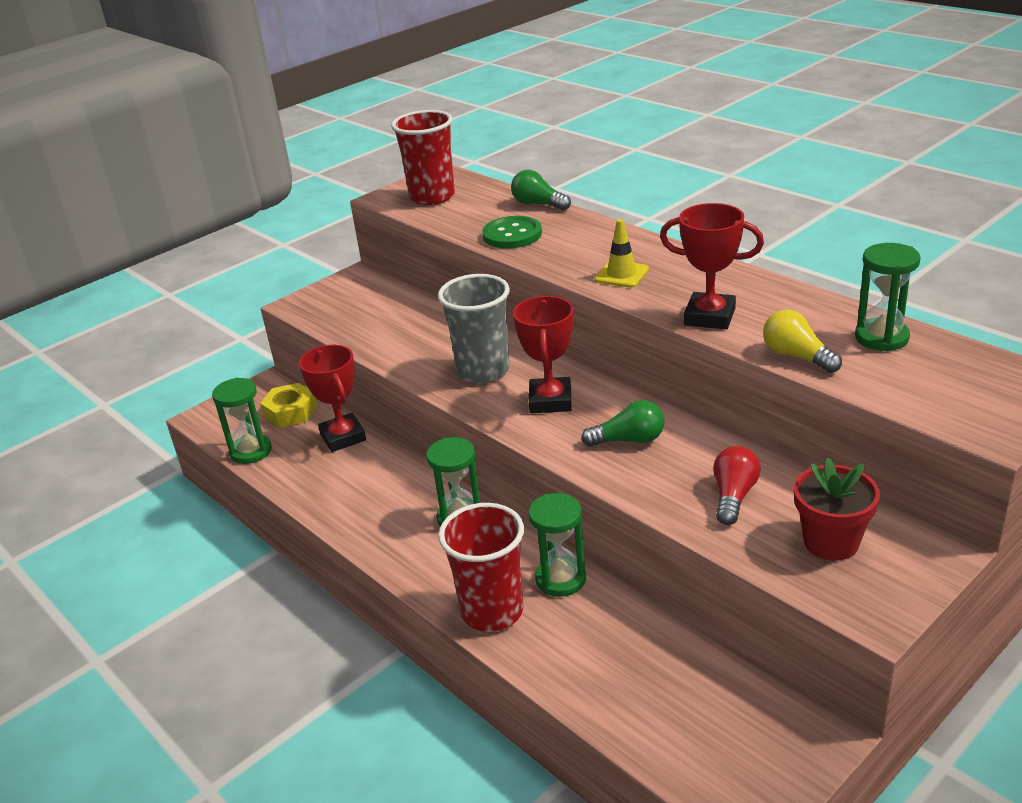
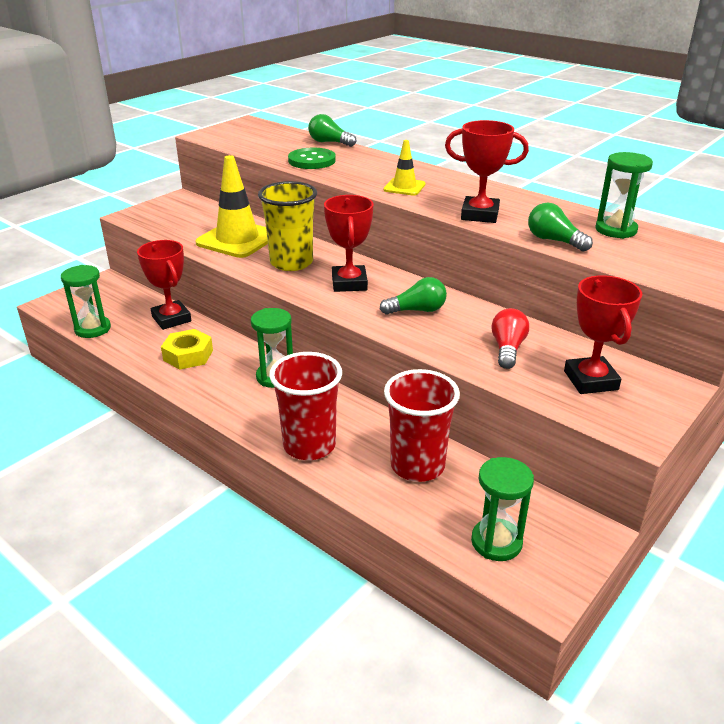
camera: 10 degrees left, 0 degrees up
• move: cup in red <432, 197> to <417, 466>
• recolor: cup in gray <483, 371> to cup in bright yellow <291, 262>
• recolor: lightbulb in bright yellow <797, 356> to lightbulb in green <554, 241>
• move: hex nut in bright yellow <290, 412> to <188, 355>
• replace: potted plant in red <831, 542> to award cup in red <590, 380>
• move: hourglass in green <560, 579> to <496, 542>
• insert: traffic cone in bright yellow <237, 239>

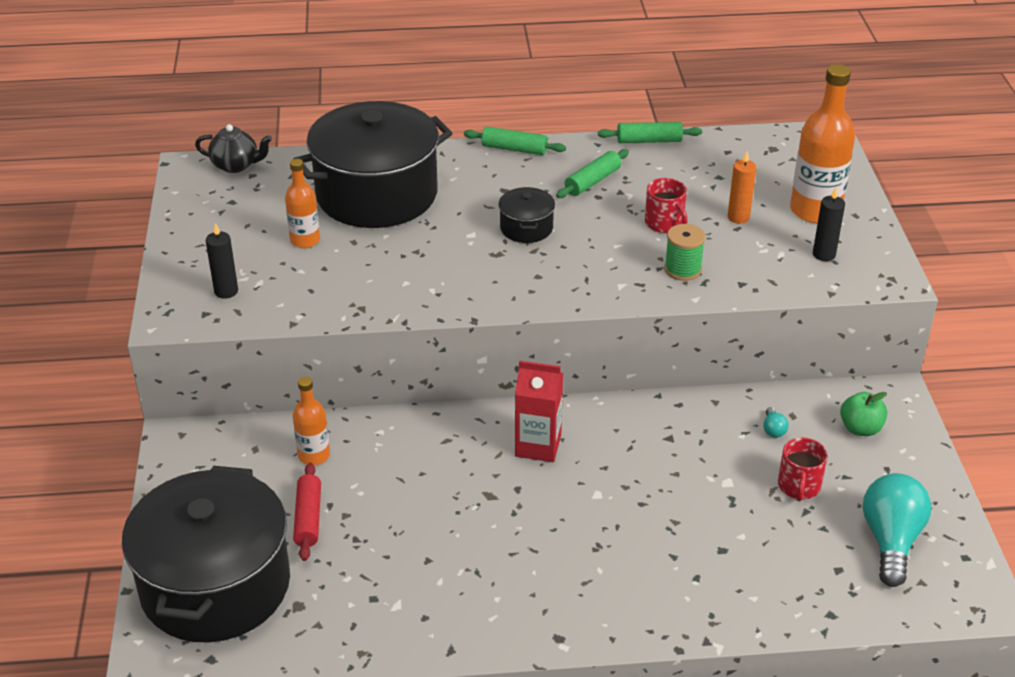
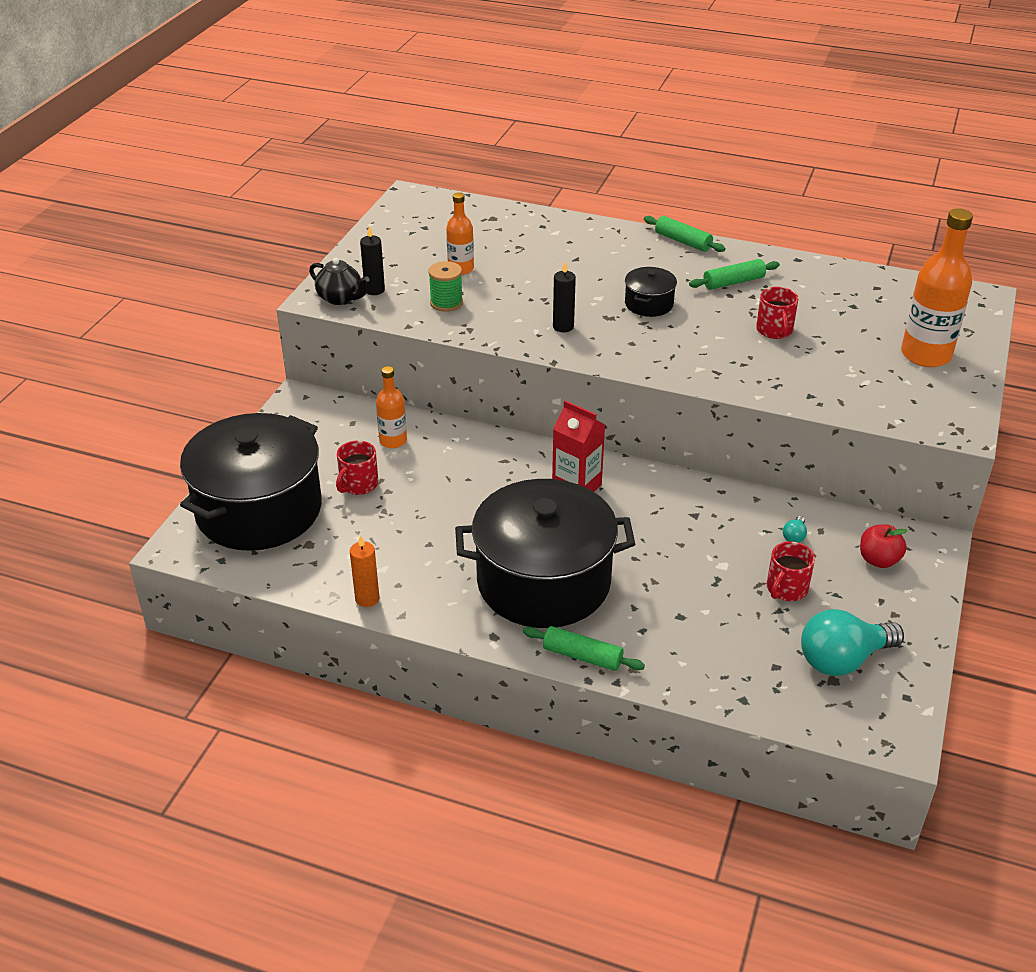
camera: 25 degrees right, 0 degrees up
• move: stockpot in jet-black <377, 194> to <543, 582>
• move: pastry roller in green <649, 140> to <582, 656>
• move: china teapot in jet-black <236, 165> to <341, 298>
• move: candle in bright orange <738, 217> to <367, 599>
• move: candle in jet-black <824, 254> to <563, 327>
• move: spool in green <682, 269> to <446, 303>
• recolor: apple fruit in green <860, 428> to apple fruit in red <878, 560>
• replace: pastry roller in red <308, 518> to mug in red <358, 484>
• rotate: lightbulb in teal <891, 540> = <843, 660> 150 degrees counterclockwise

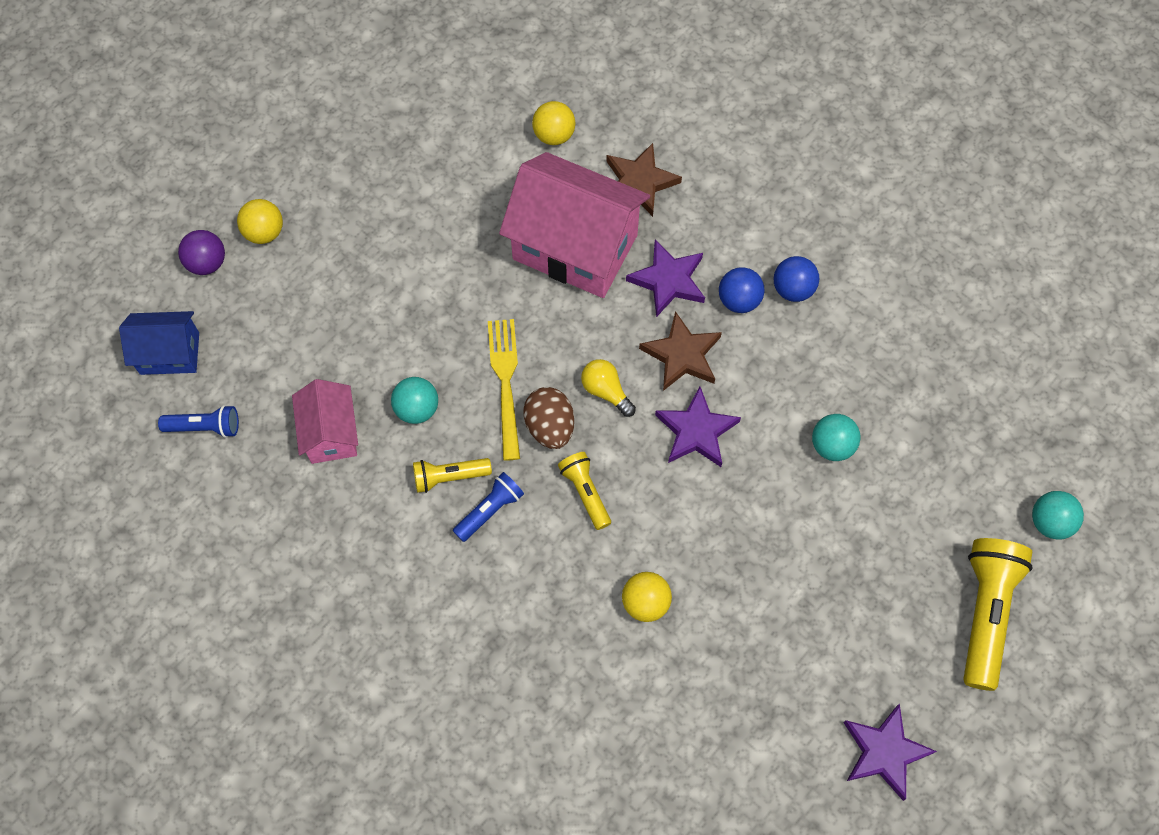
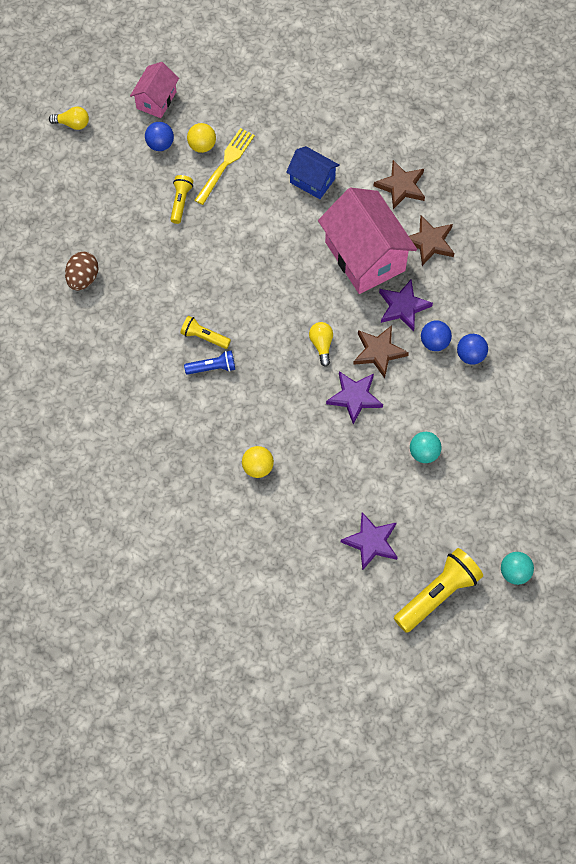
camera: 35 degrees right, 0 degrees up
• replace: sphere in bright yellow <554, 135> to star in russet <401, 186>
• recolor: sphere in royal purple <207, 263> to sphere in blue <160, 144>
• move: cottage in blue <169, 353> to <312, 181>
• move: dinner fork in bright yellow <505, 383> to <225, 164>
• delete: sphere in teal <417, 409>
• move: cottage in rosy <331, 433> to <156, 100>
• move: egg shape in russet <550, 427> to <83, 278>
• delete: torch in blue <205, 427>
• move: torch in bright yellow <585, 492> to <180, 202>
• move: star in royal purple <884, 752> to <371, 542>
• insert: lightbulb in bright yellow <72, 124>

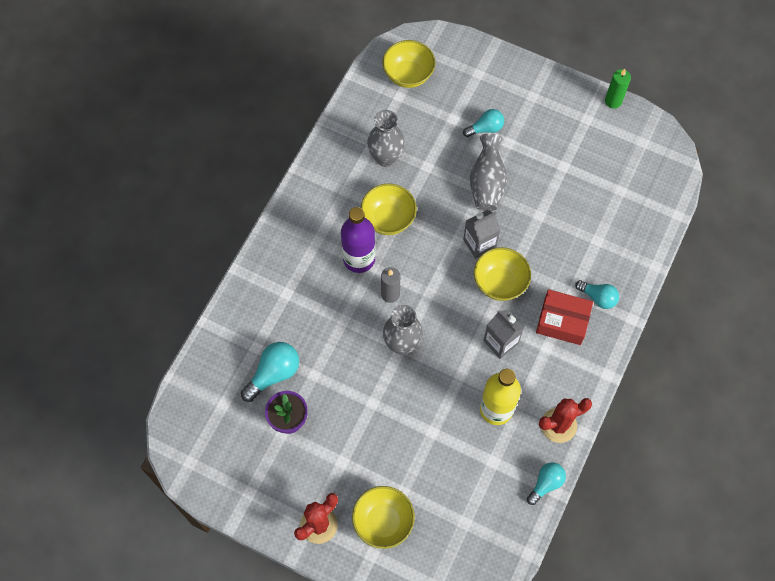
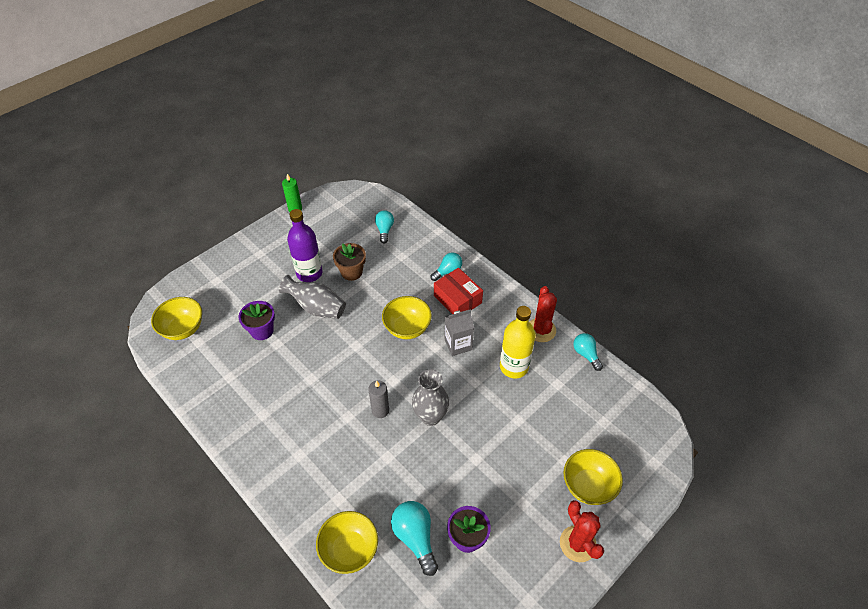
camera: 70 degrees left, 15 degrees down
• move: lightbulb in teal <485, 128> to <384, 230>
• delete: flower vase in gray <386, 157>
• move: deep dish in bright yellow <388, 219> to <349, 550>
• move: bottle in royal purple <359, 259> to <309, 273>
• delete: juice carton in gray <479, 244>
• rotate: parcel in red <562, 321> = <457, 299> 75 degrees counterclockwise
• insert: potted plant in russet <351, 272>
• insert: potted plant in royal purple <262, 331>

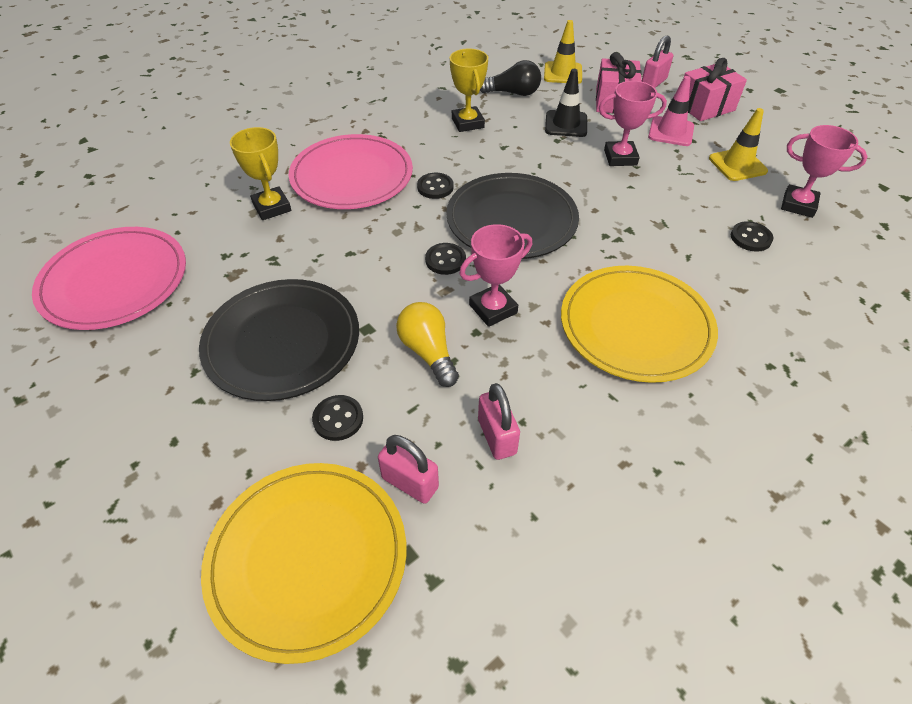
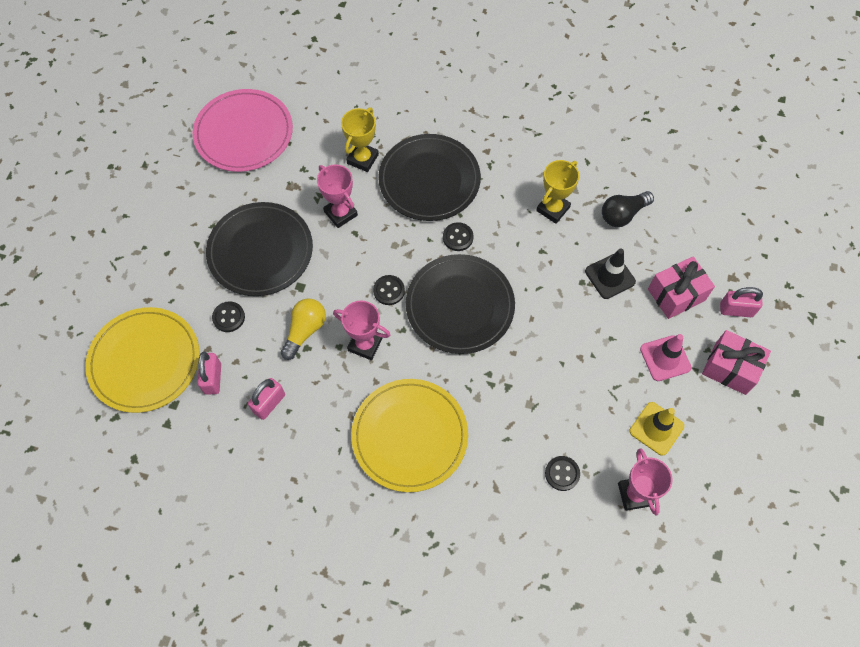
camera: 55 degrees right, 15 degrees up
• delete: traffic cone in bright yellow <563, 73>
• rotate: lightbulb in jet-black <513, 93> = <622, 214> 90 degrees clockwise
• move: award cup in rosy <620, 157> to <340, 213>
• recolor: dinner plate in rosy <352, 176> to dinner plate in jet-black <429, 180>

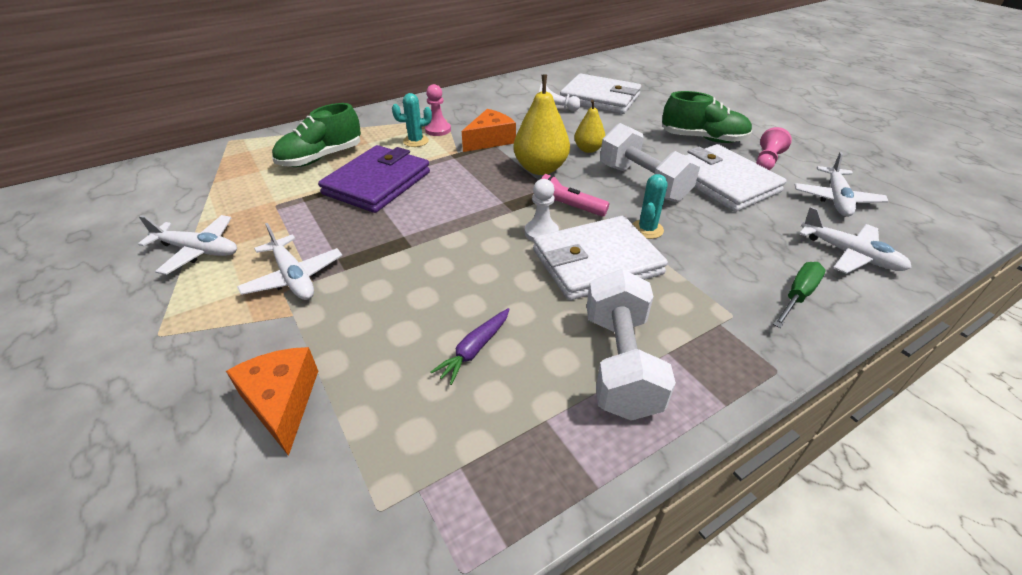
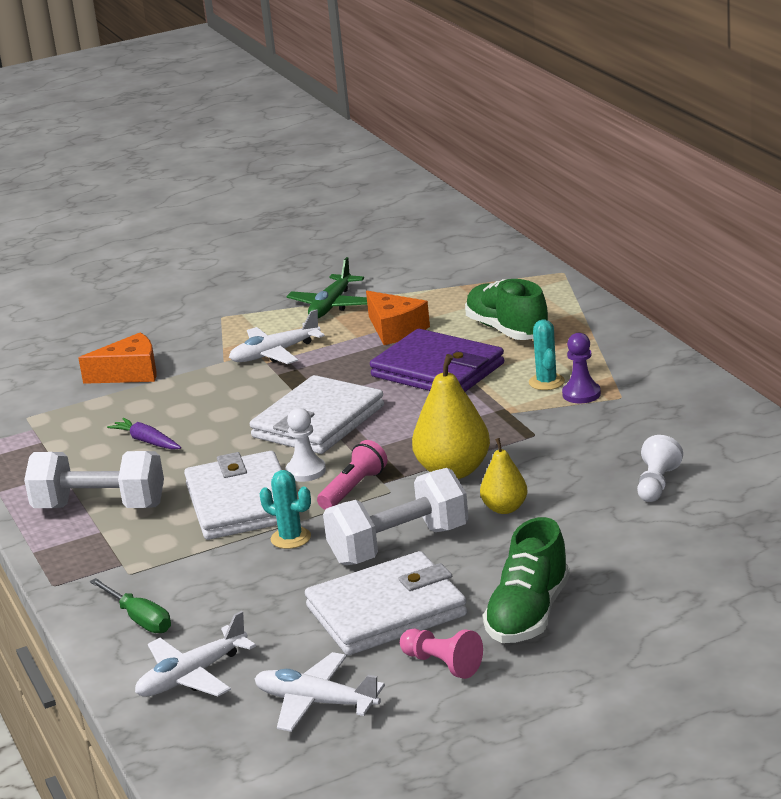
camera: 100 degrees right, 15 degrees down
• move: wallet in pure white <600, 98> to <318, 422>
• recolor: pawn in rosy <438, 130> to pawn in royal purple <581, 394>
• move: cheese wedge in bright orange <490, 140> to <395, 330>
• recolor: plane in pure white <198, 250> to plane in green <331, 306>

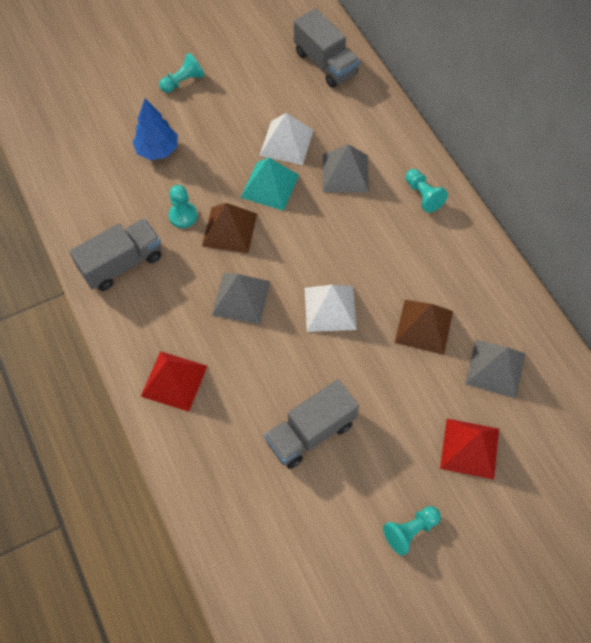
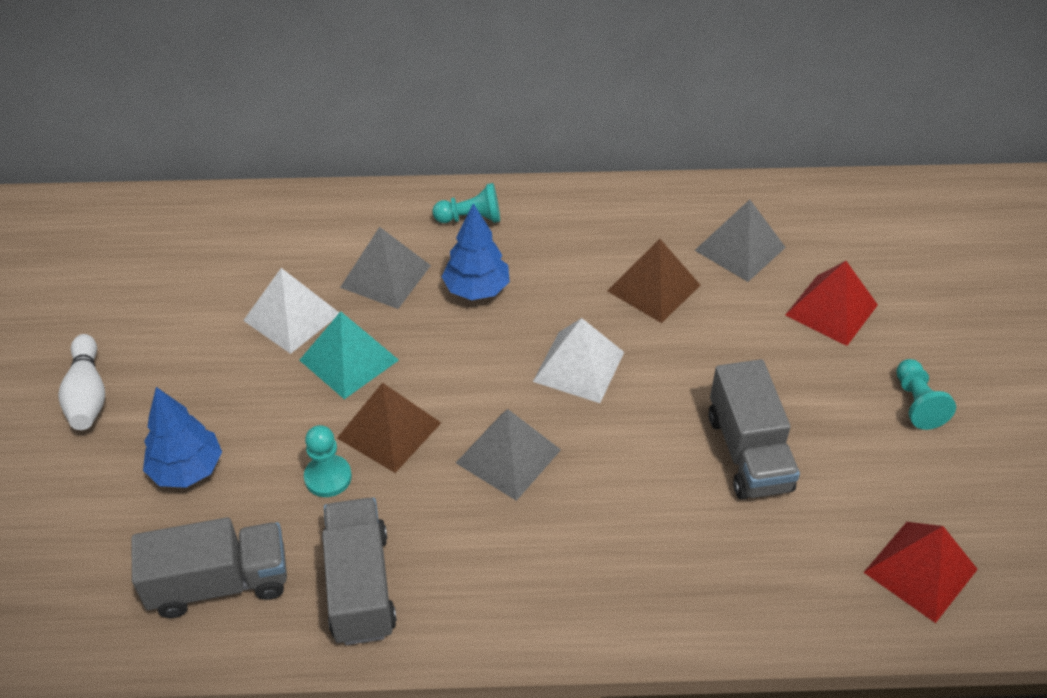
camera: 65 degrees left, 15 degrees down
• move: lorry in gray <325, 63> to <219, 583>
• replace: pawn in teal <183, 81> to bowling pin in pure white <87, 395>
• move: pyramid in red <174, 381> to <920, 571>
• insert: fir tree in blue <476, 289>

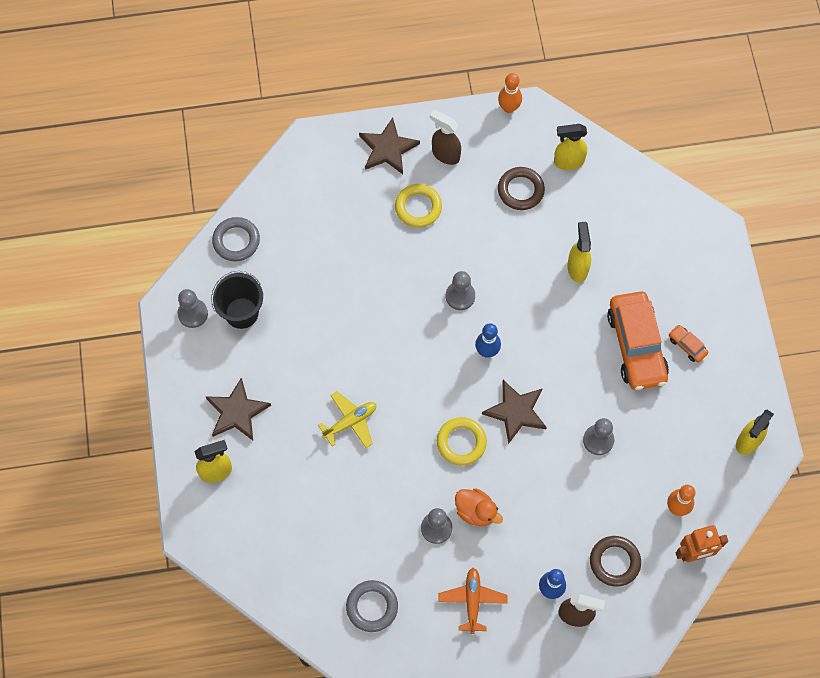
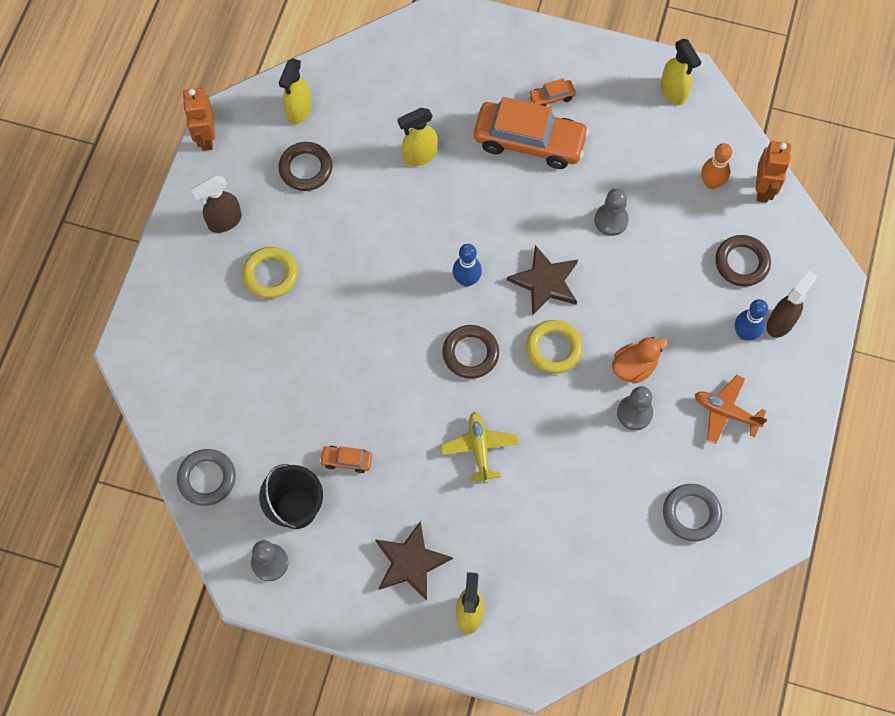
camera: 65 degrees left, 0 degrees up
• replace: bowling pin in bright orange <508, 108> to robot figure in bright orange <206, 138>
• delete: star in russet <388, 148>
• rotate: spray bottle in bright yellow <577, 268> = <419, 156> 45 degrees counterclockwise
• delete: pawn in gray <460, 296>
• insert: hoop in russet <470, 353>
• insert: automobile in bright orange <346, 460>

